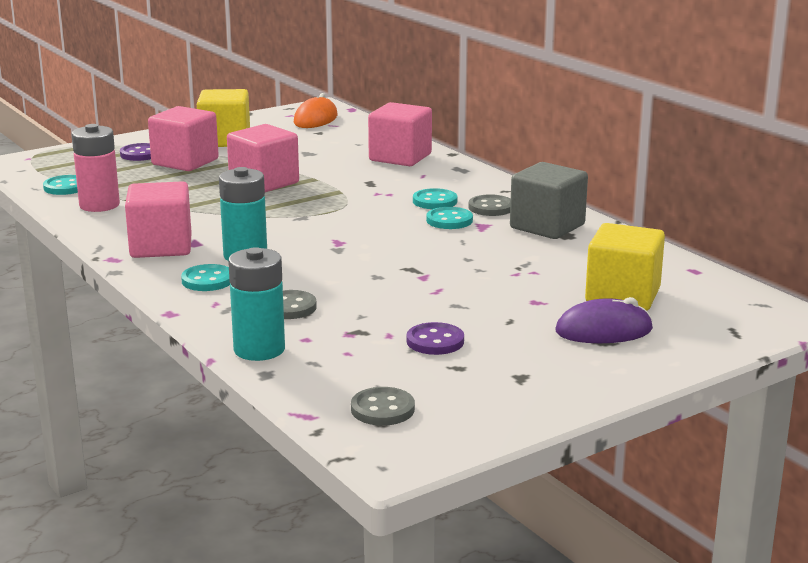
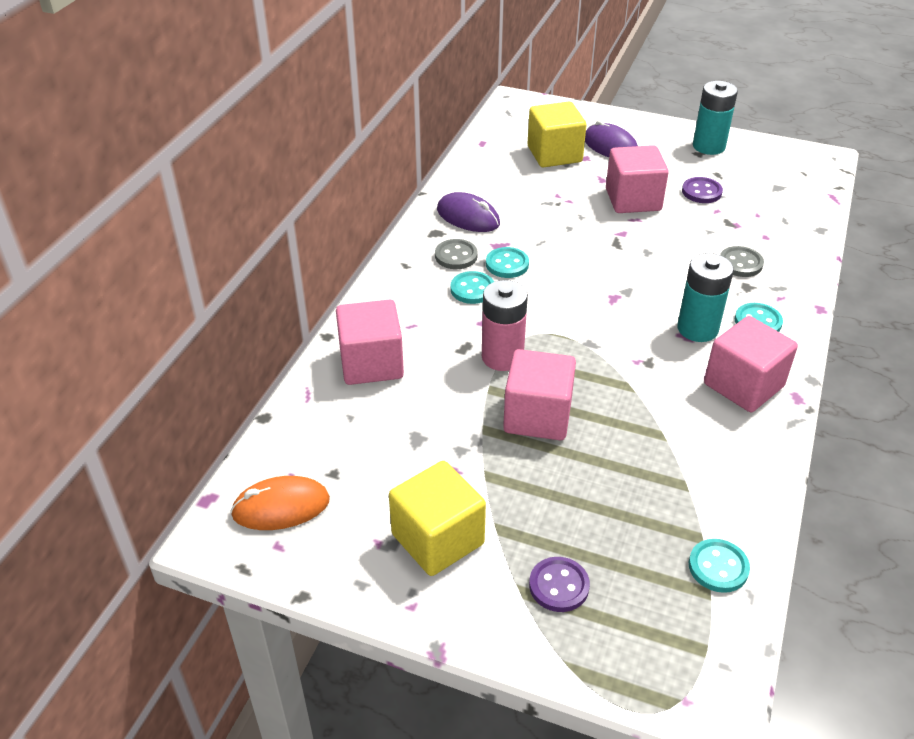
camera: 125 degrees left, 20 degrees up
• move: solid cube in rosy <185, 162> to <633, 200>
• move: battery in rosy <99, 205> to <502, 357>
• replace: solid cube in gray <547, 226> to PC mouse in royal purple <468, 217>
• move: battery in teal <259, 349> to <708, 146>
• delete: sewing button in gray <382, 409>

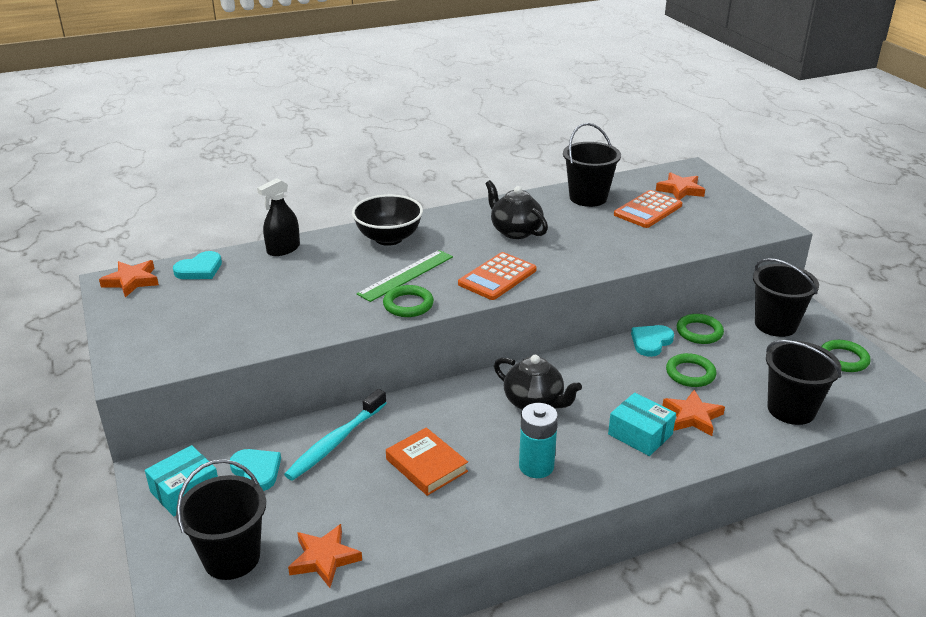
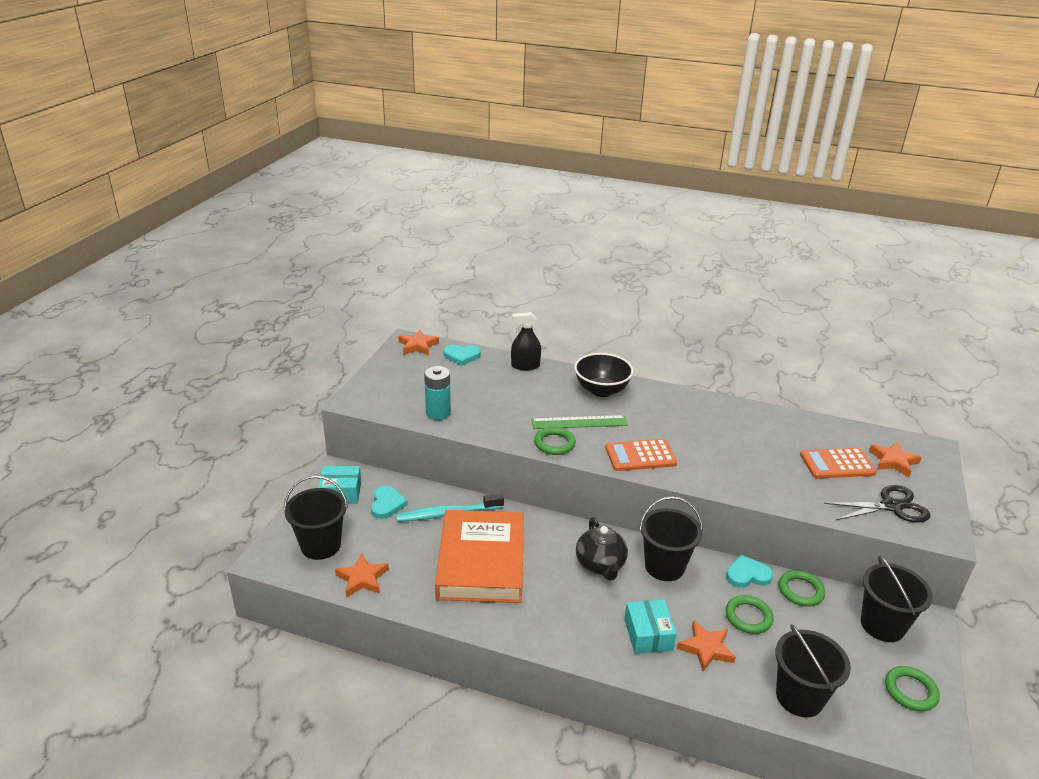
camera: 40 degrees right, 0 degrees up
• move: pail in jet-black <588, 198> to <664, 566>
• delete: china teapot in jet-black <515, 231>
• move: battery in teal <536, 466> to <438, 413>
• resize: book in bright orange <426, 465> = <481, 562> x1.97
• insert: shears in jet-black <891, 506>

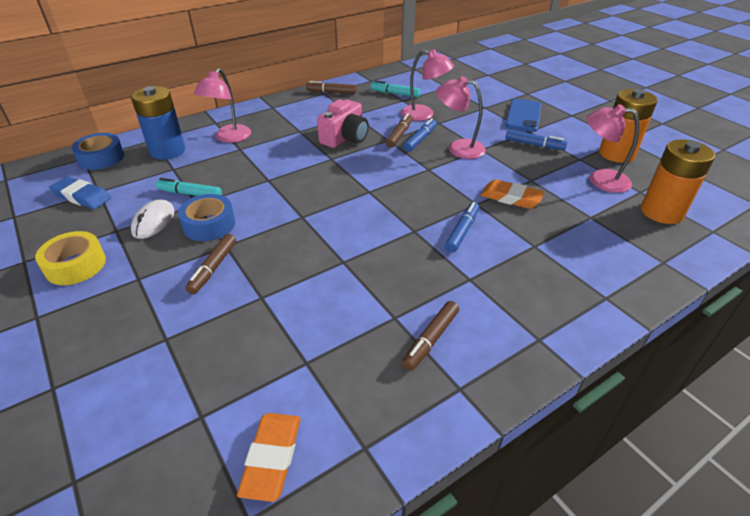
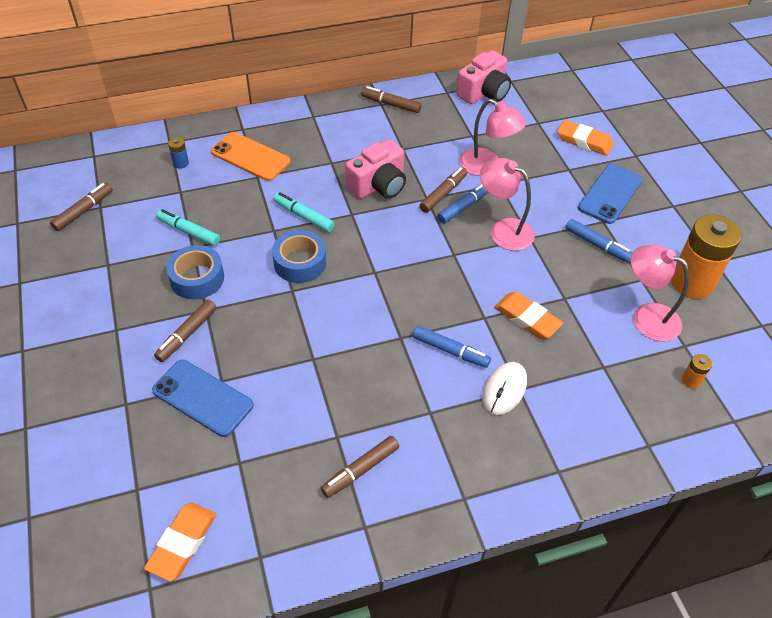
camera: 15 degrees right, 10 degrees up
• replace: reading lamp in rosy <229, 138> to phone in bright orange <250, 157>
• move: felt pen in teal <395, 94> to <304, 216>
• resize: battery in blue <167, 151> = <181, 163> x0.41
• move: tape in blue <101, 158> to <300, 262>
• resize: battery in bright orange <661, 212> = <691, 380> x0.41
• replace: pencil eraser in blue <82, 196> to felt pen in russet <84, 211>
• move: PC mouse in pure white <153, 221> to <504, 390>
• rotate: felt pen in blue <462, 231> = <450, 351> 75 degrees clockwise
• delete: tape in bright yellow <75, 265>
• insert: photo camera in rosy <484, 92>
• insert: pencil eraser in bright orange <584, 141>
• insert: phone in blue <202, 398>

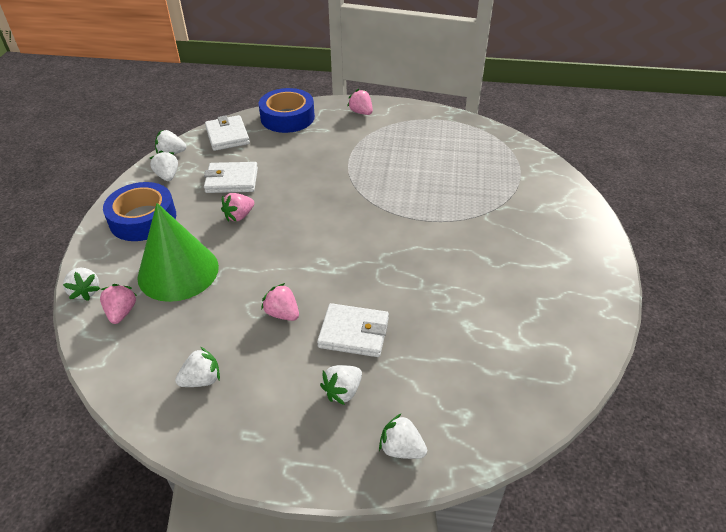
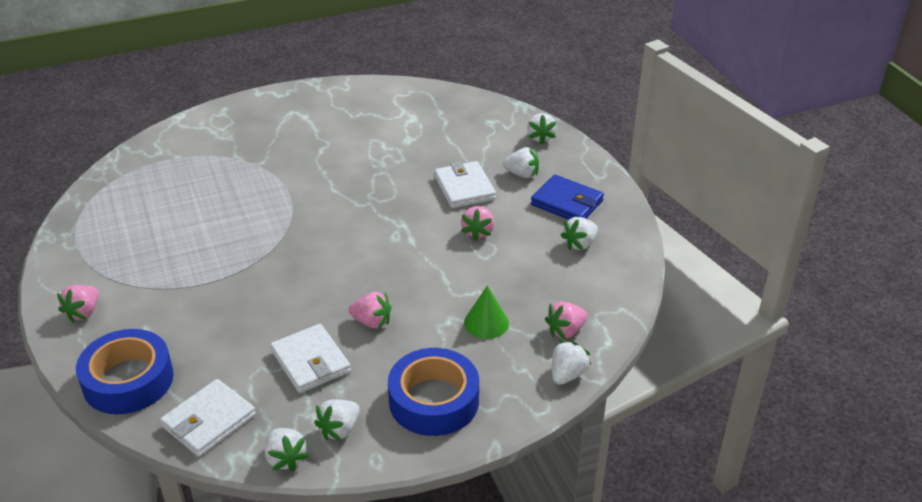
camera: 120 degrees left, 5 degrees down
• resize: cone in green <178, 271> = <486, 323> x0.49
• rotate: strawberry in pure white <202, 380> = <580, 244> 75 degrees counterclockwise
• insert: wallet in blue <567, 203>

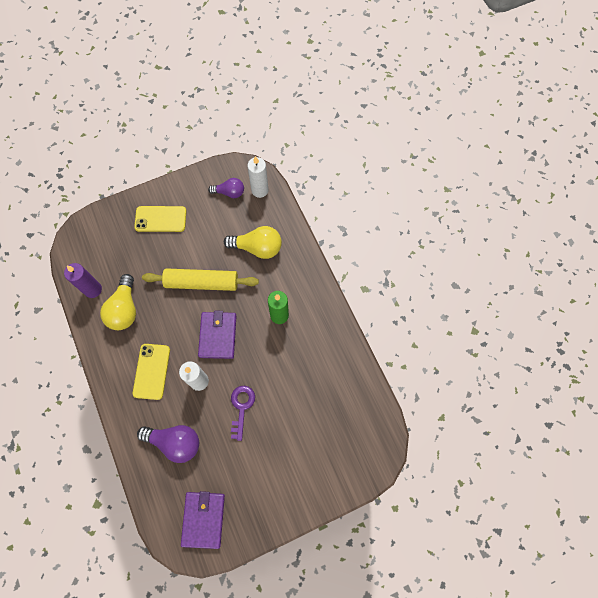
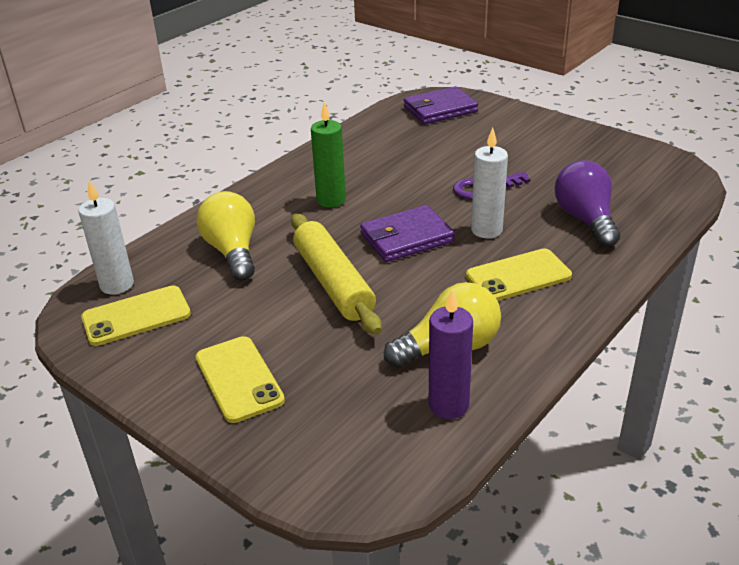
camera: 115 degrees left, 35 degrees down
• replace: lightbulb in royal purple <229, 192> to phone in bright yellow <136, 316>
• move: wallet in royal purple <203, 519> to <440, 109>

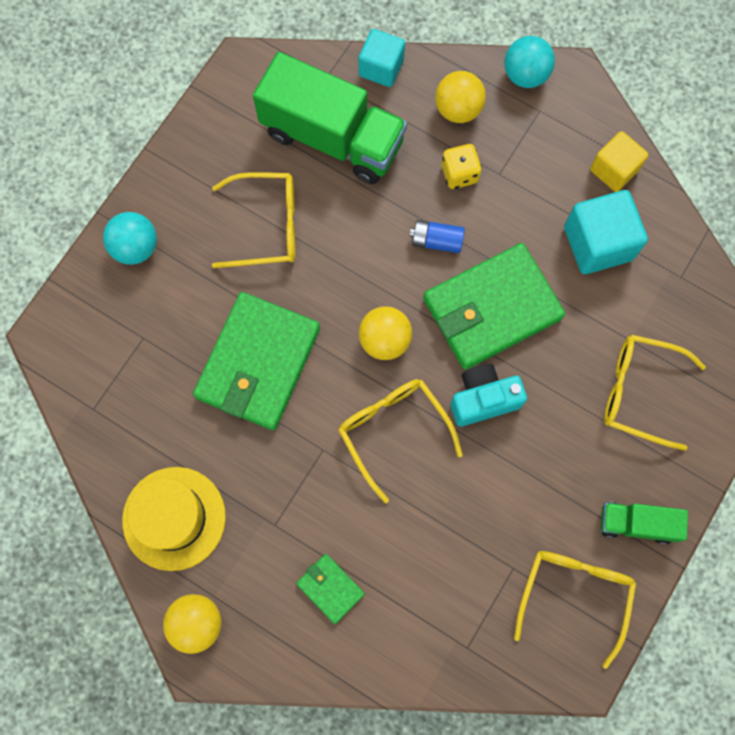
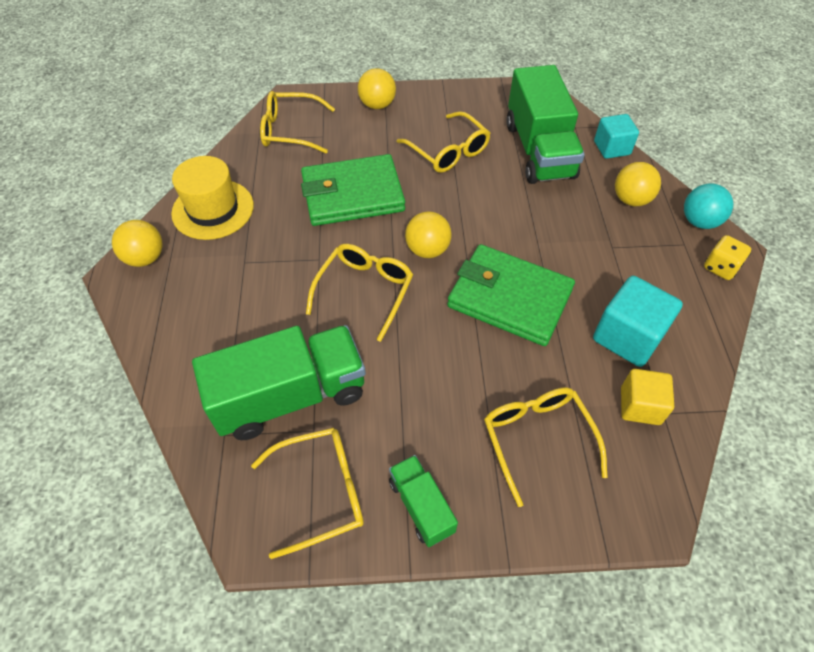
camera: 55 degrees right, 20 degrees down
• move: solid cube in bright yellow <614, 170> to <640, 406>
• move: dice in bright yellow <459, 174> to <720, 267>
• recolor: sphere in teal <136, 247> to sphere in bright yellow <377, 105>
• delete: battery in blue <436, 241>
• delete: photo camera in teal <483, 399>
• delete: wallet in green <330, 588>
• insert: spectacles in bright yellow <290, 130>
• insert: lorry in green <290, 396>

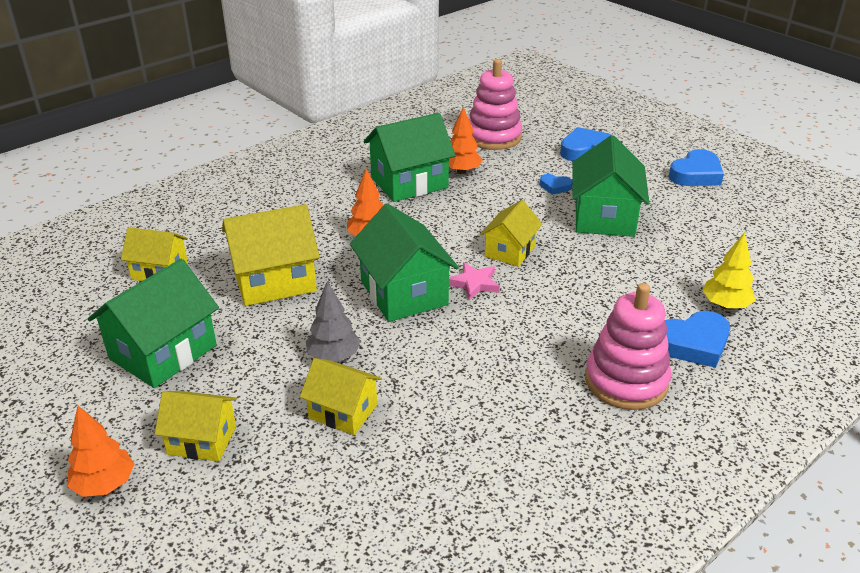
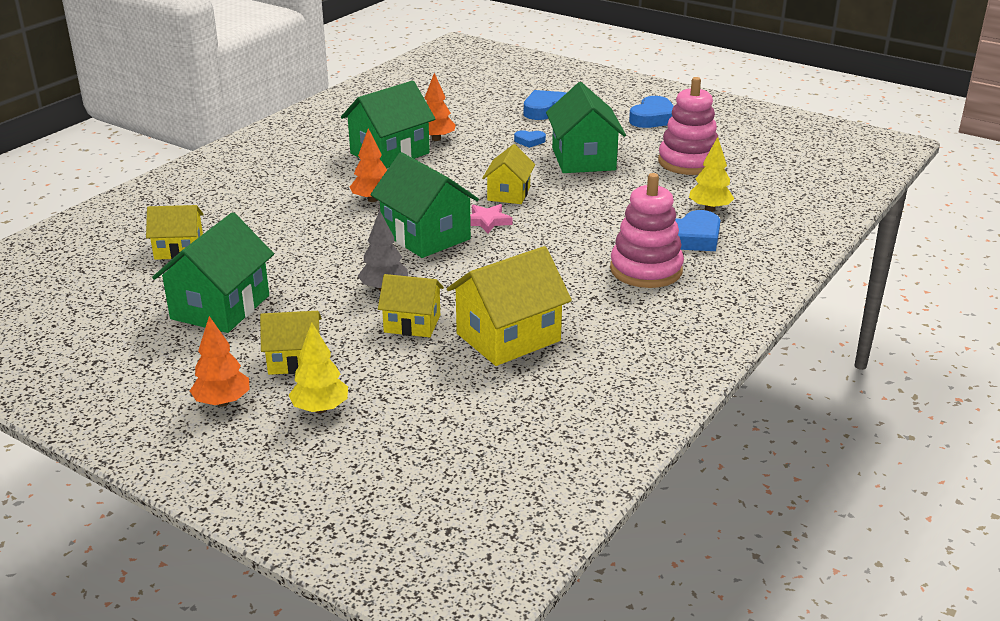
camera: 15 degrees left, 5 degrees down
• move: stacking toy in rosy <493, 137> to <688, 162>
• move: cottage in bright yellow <274, 280> to <508, 337>
• insert: fir tree in bright yellow <320, 409>

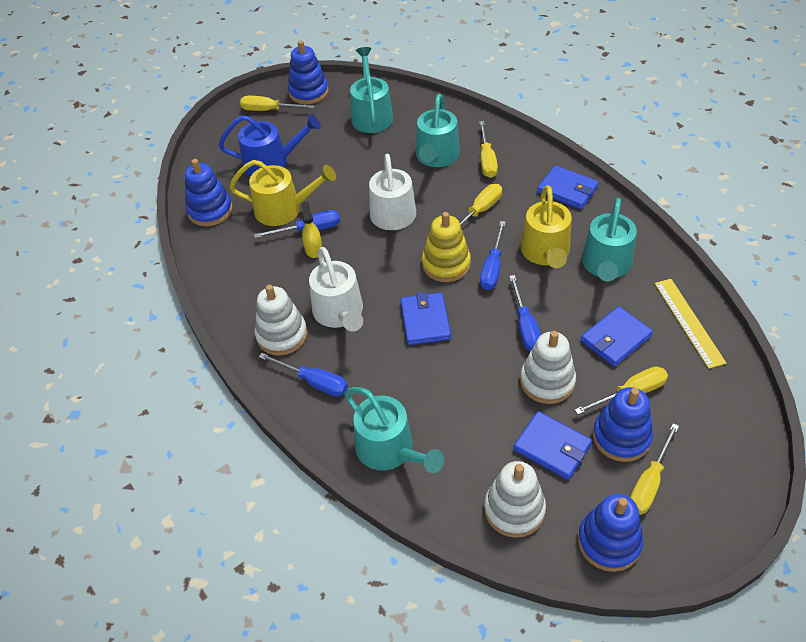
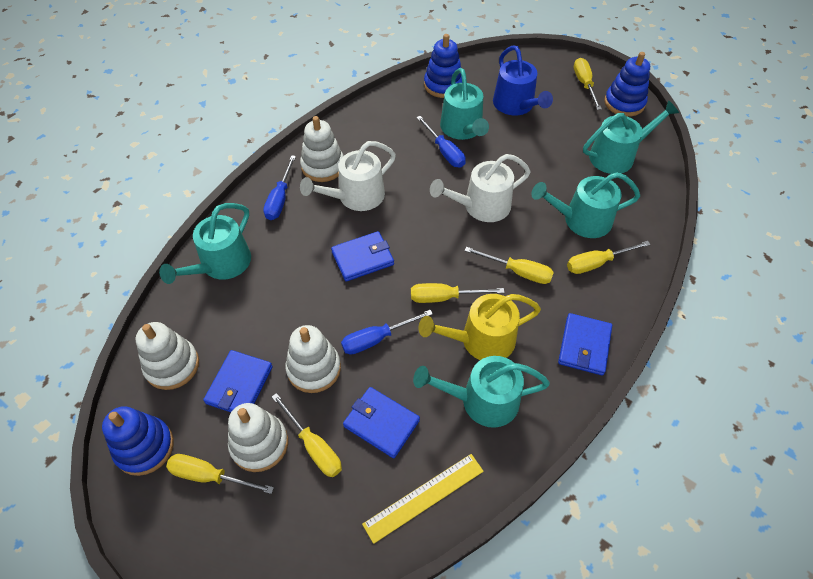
camera: 70 degrees right, 5 degrees up
• recolor: sprinkling can in bright yellow <284, 209> to sprinkling can in teal <462, 129>
• delete: spray bottle in bright yellow <313, 249>
• delete: stacking toy in bright yellow <446, 264>
• recolor: screwdriver in blue <492, 268> to screwdriver in bright yellow <444, 297>
• recolor: stacking toy in blue <621, 437> to stacking toy in pure white <259, 444>

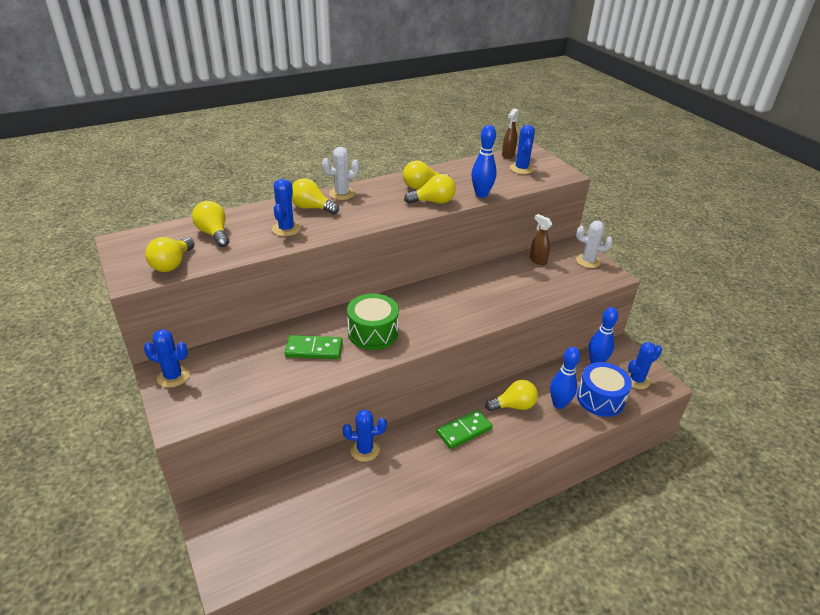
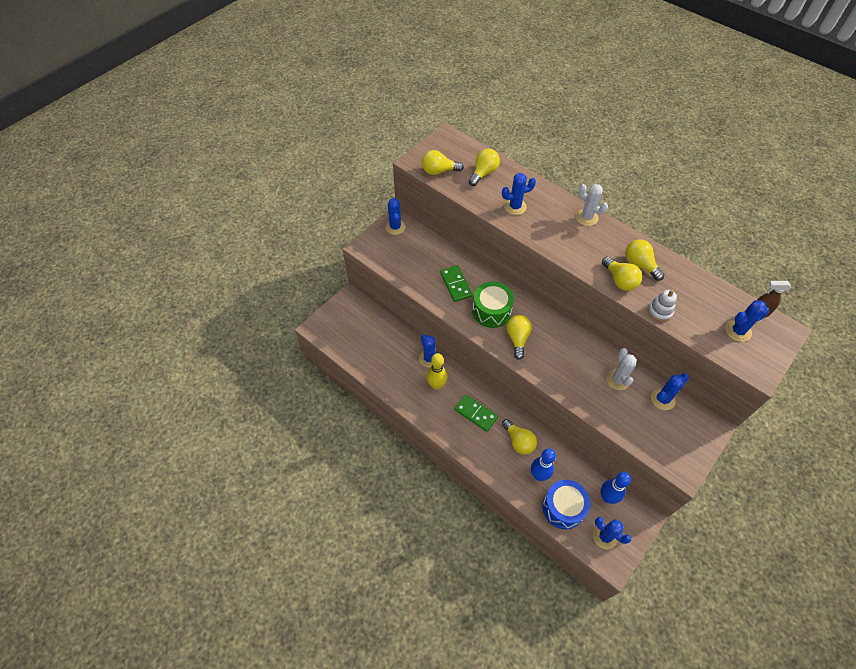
camera: 70 degrees right, 20 degrees up
• replace: bowling pin in blue <481, 194> to stacking toy in pure white <659, 311>
• move: lightbulb in bright yellow <311, 208> to <517, 339>
• replace: spray bottle in russet <537, 260> to saguaro cactus in blue <662, 399>
• move: saguaro cactus in pure white <588, 261> to <618, 380>
• insert: bowling pin in bright yellow <436, 385>

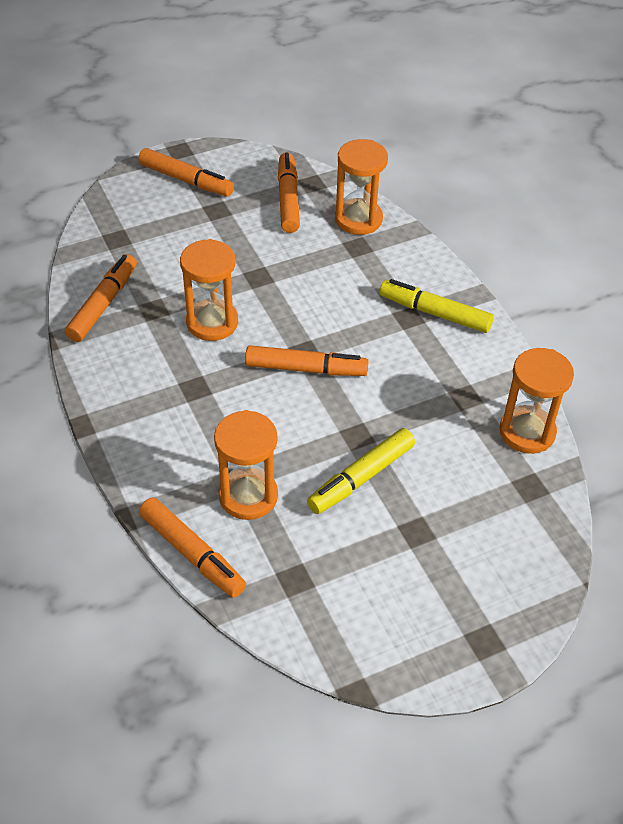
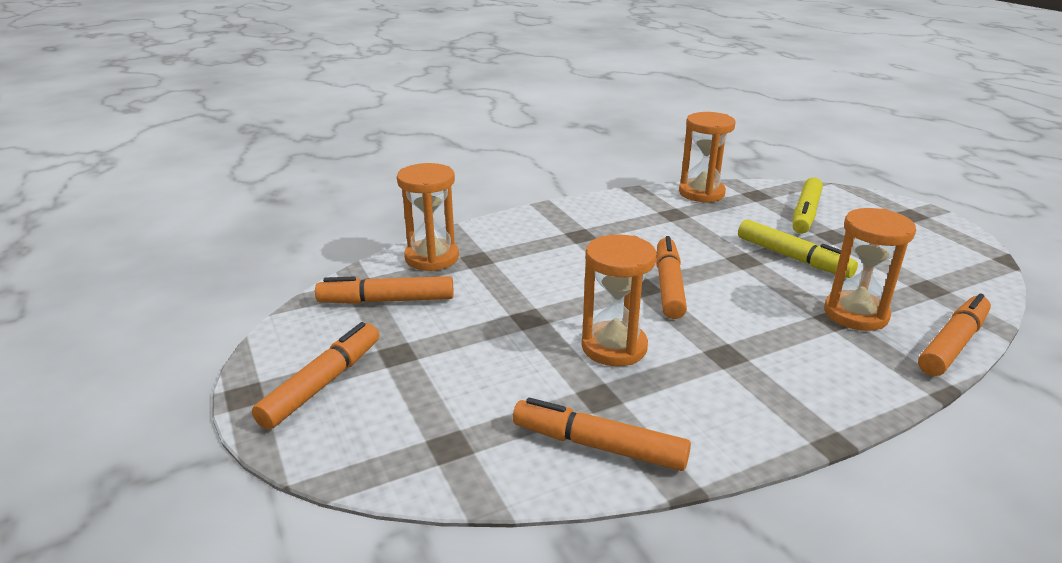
camera: 90 degrees left, 20 degrees down
• move: felt pen in bright yellow <435, 313> to <805, 214>

